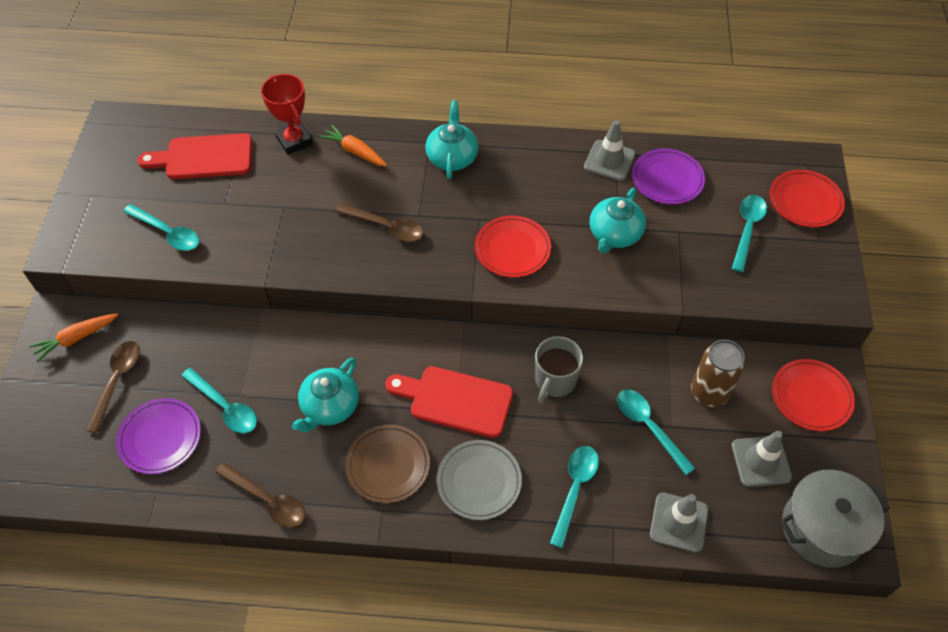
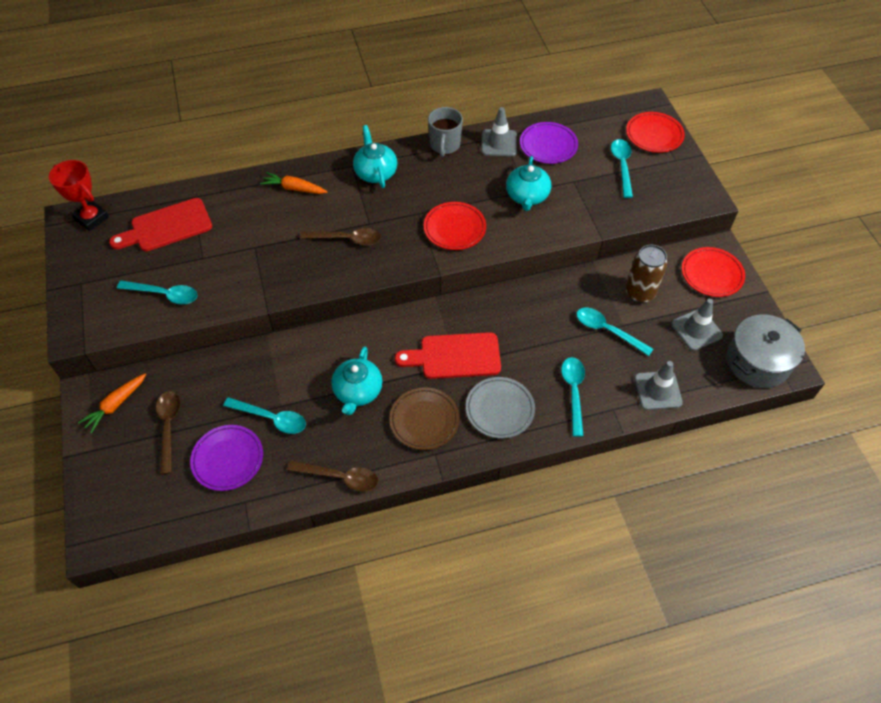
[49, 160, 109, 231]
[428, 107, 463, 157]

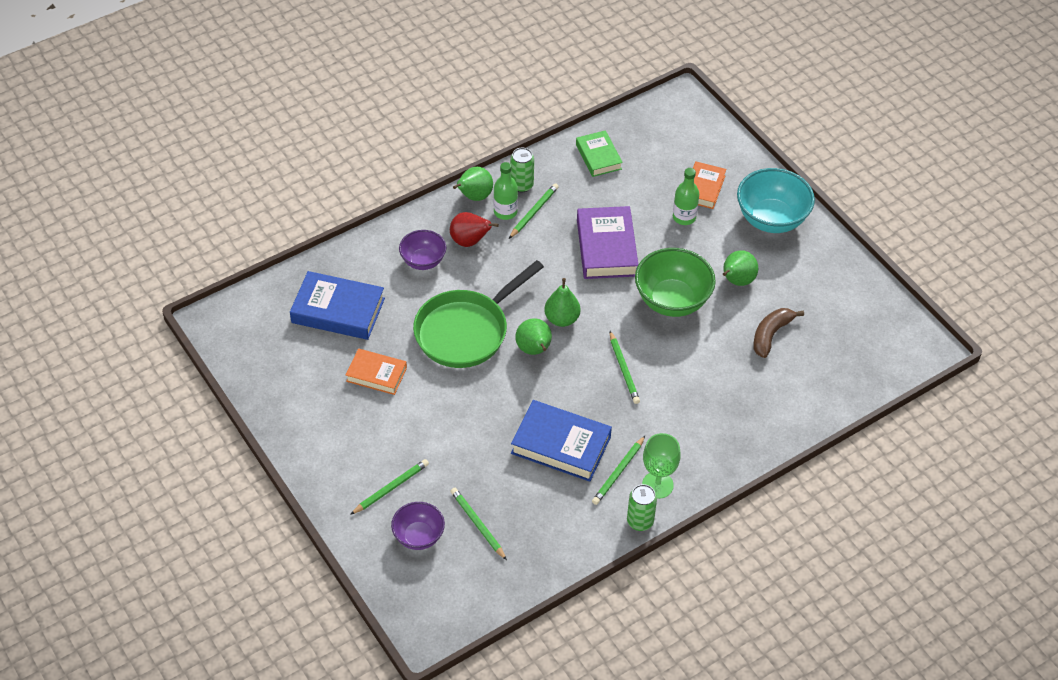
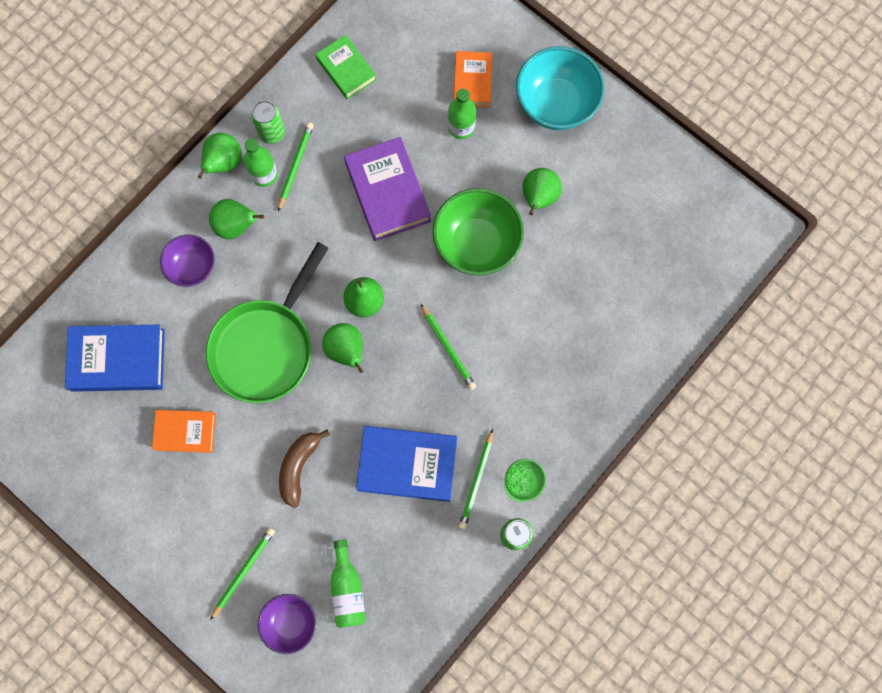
[209, 199, 265, 239]
[279, 429, 330, 508]
[330, 539, 366, 628]

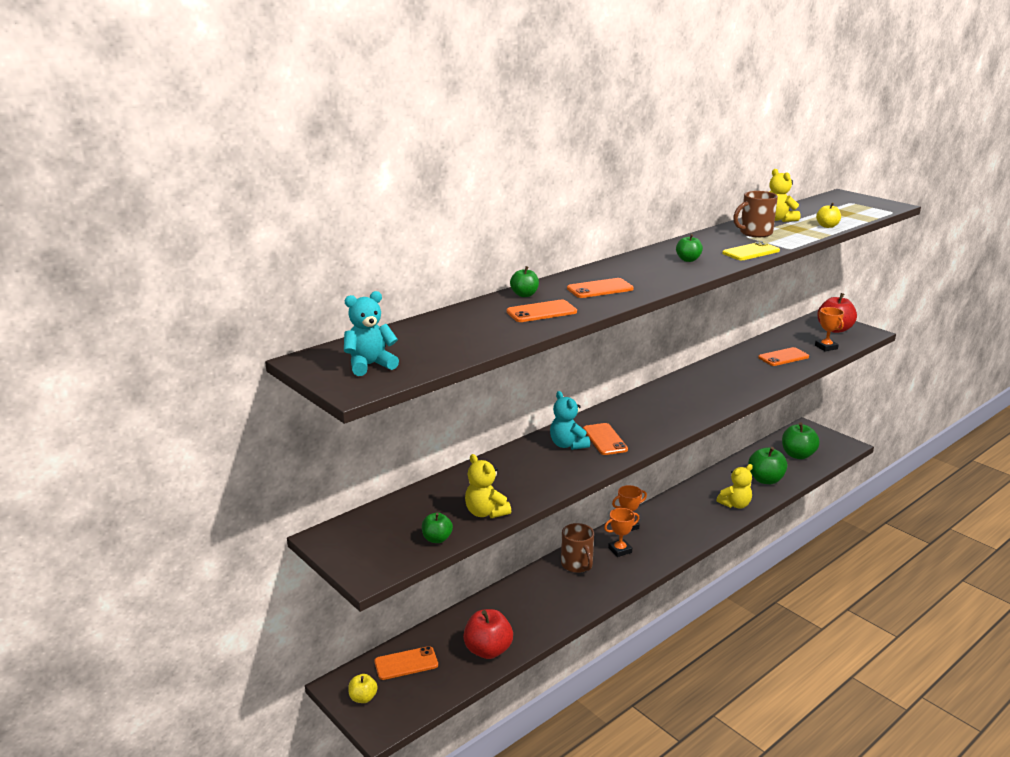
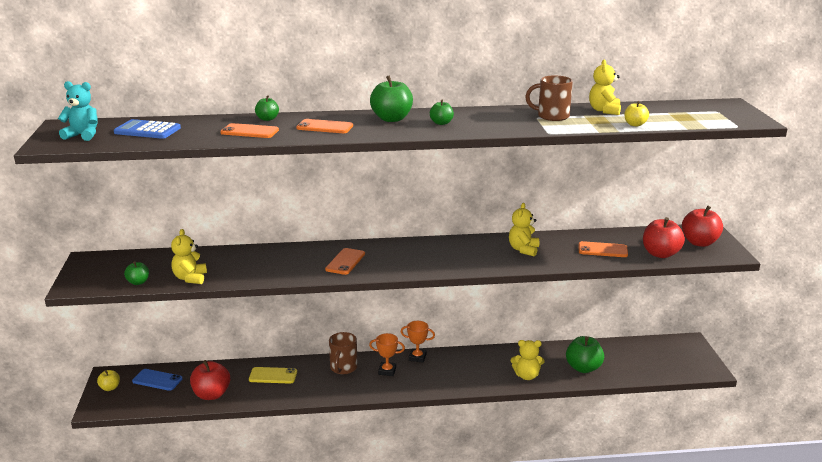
[114, 119, 181, 139]
[132, 369, 183, 391]
[249, 367, 297, 384]
[370, 75, 413, 122]
[509, 203, 539, 257]
[643, 217, 685, 258]
[550, 391, 590, 450] (first image)

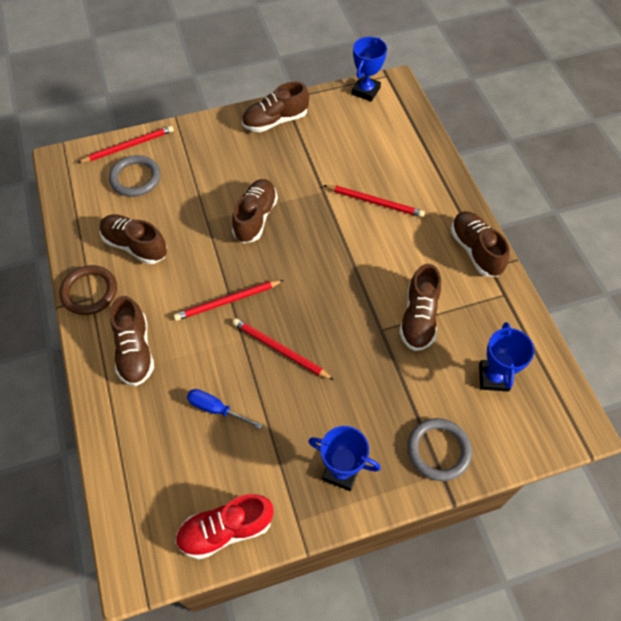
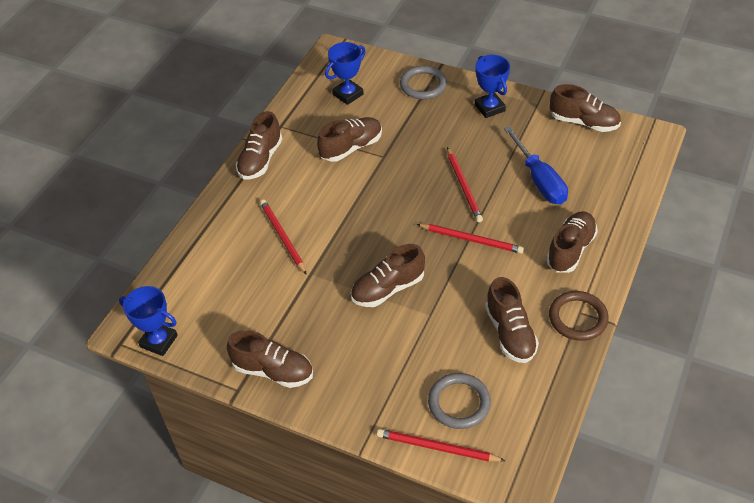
[119, 286, 178, 356]
[504, 126, 568, 204]
[550, 84, 621, 132]

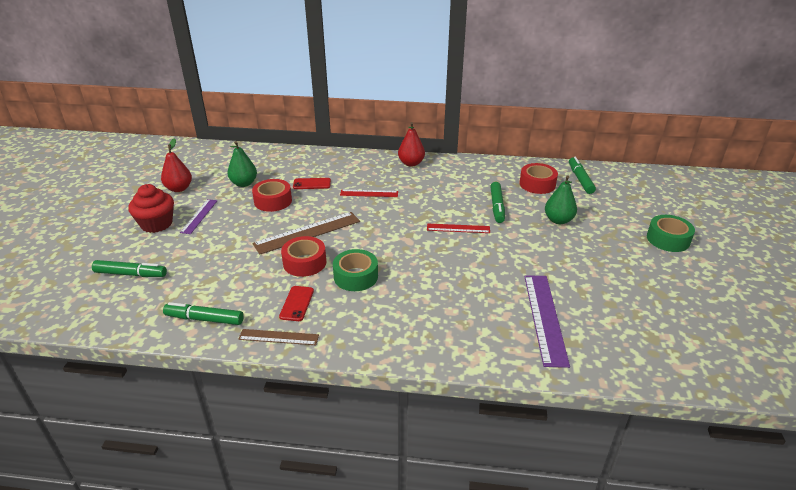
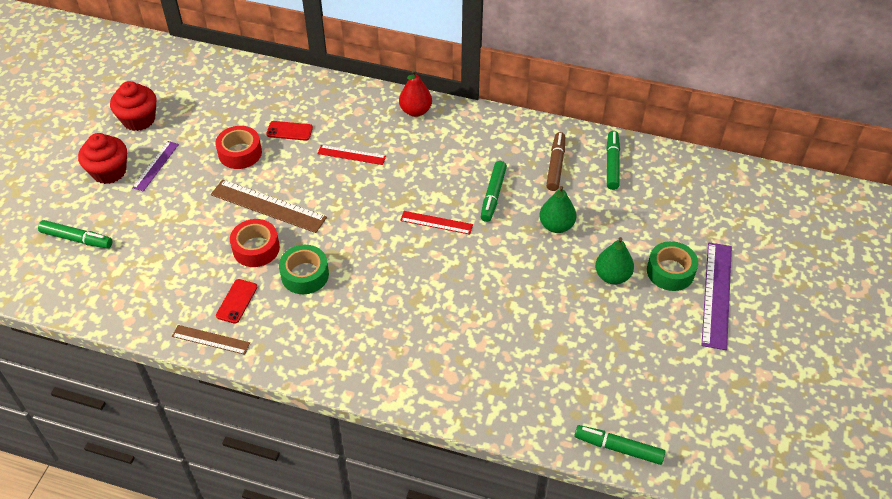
[110, 81, 157, 131]
[211, 180, 327, 233]
[546, 132, 565, 191]
[574, 425, 665, 465]
[595, 237, 634, 284]
[701, 243, 732, 350]

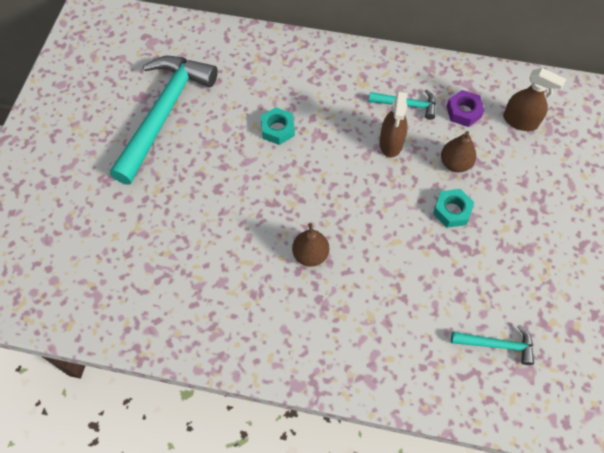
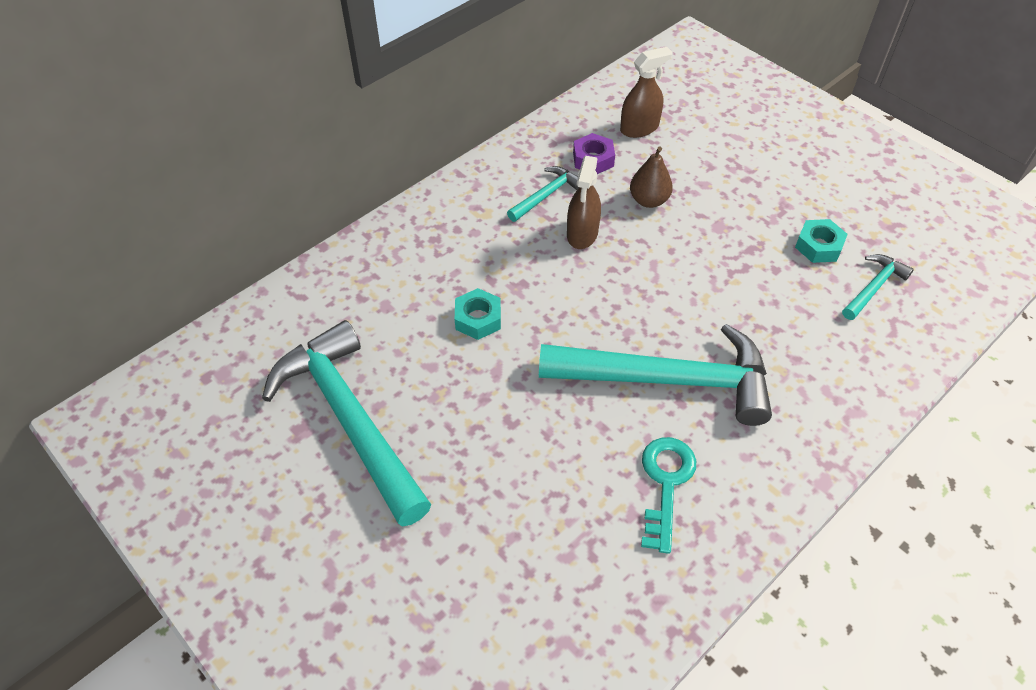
[539, 324, 772, 426]
[567, 156, 601, 249]
[641, 437, 696, 554]
[795, 219, 848, 263]

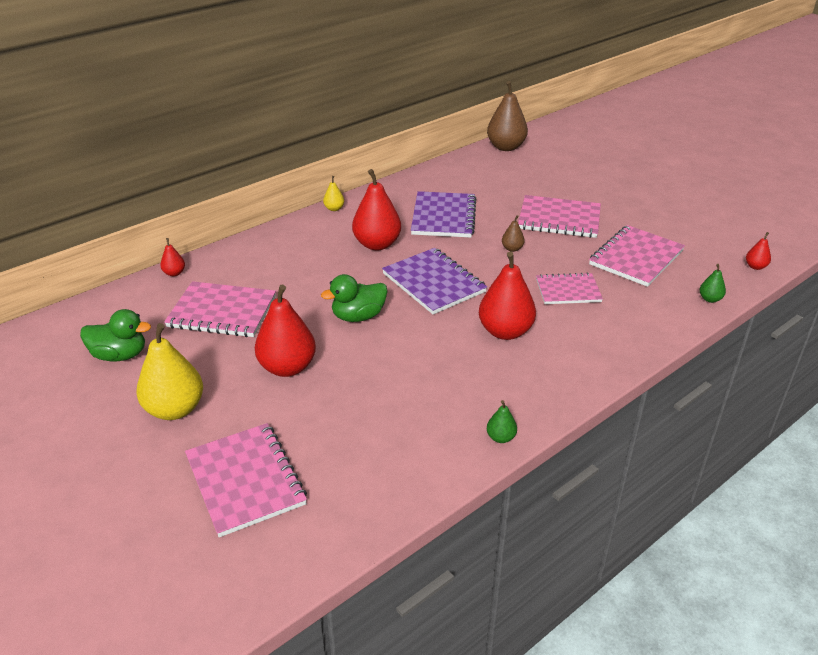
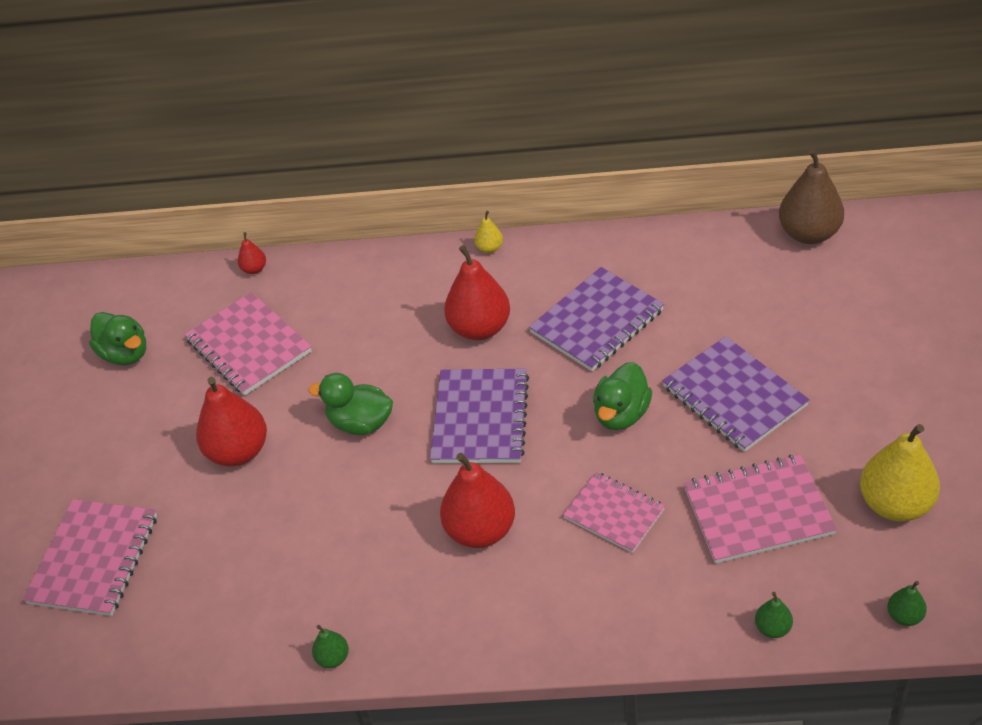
[593, 362, 652, 430]
[662, 336, 810, 452]
[860, 424, 940, 522]
[887, 581, 927, 626]

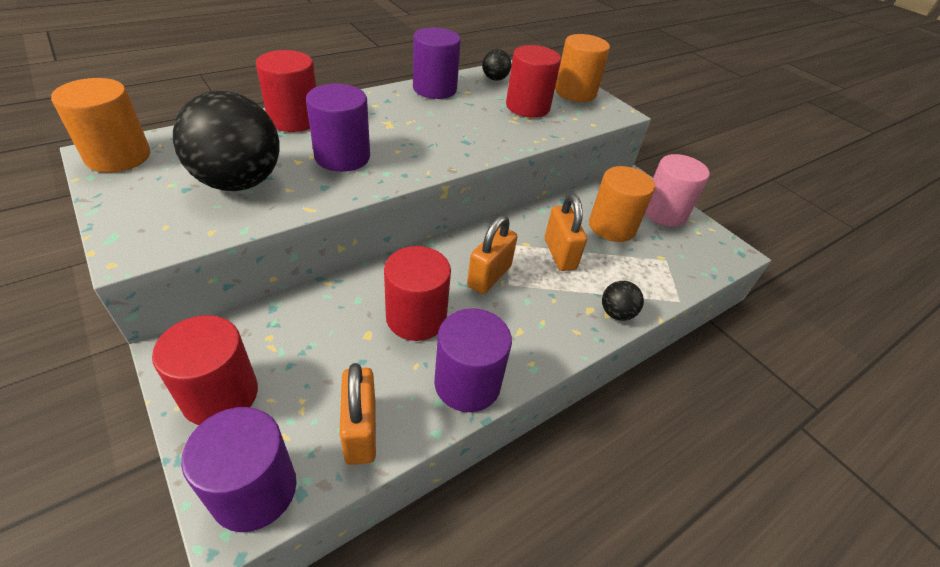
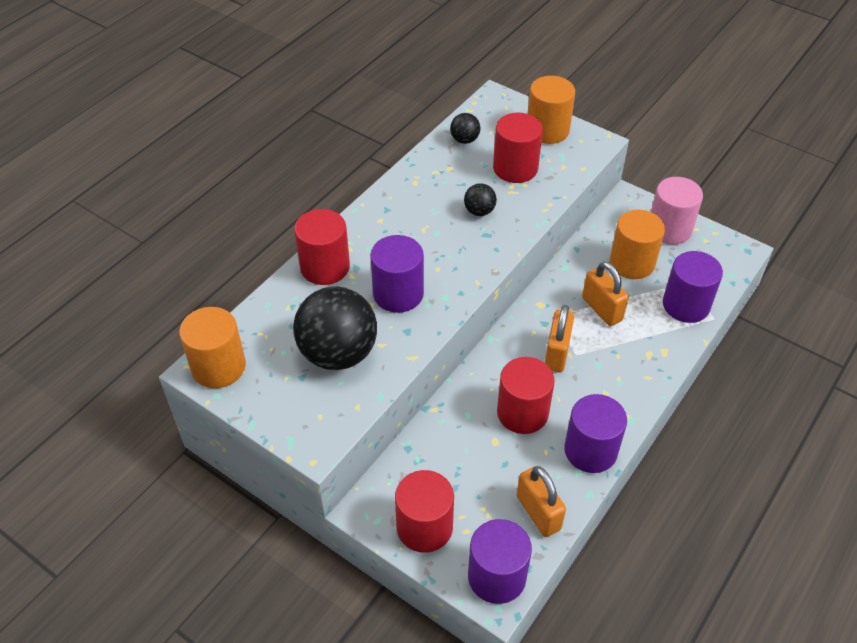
[464, 183, 497, 216]
[663, 251, 723, 323]

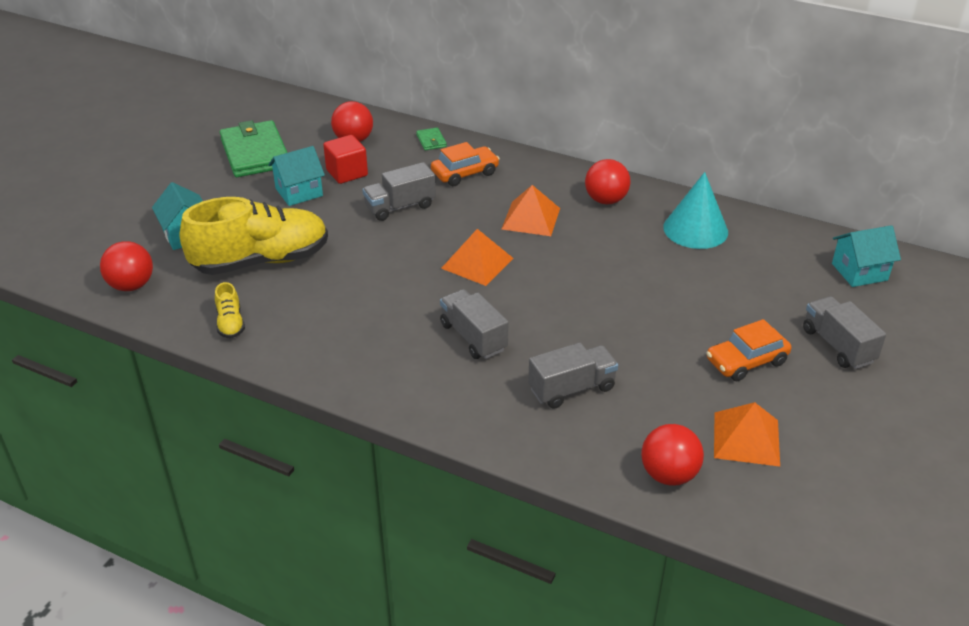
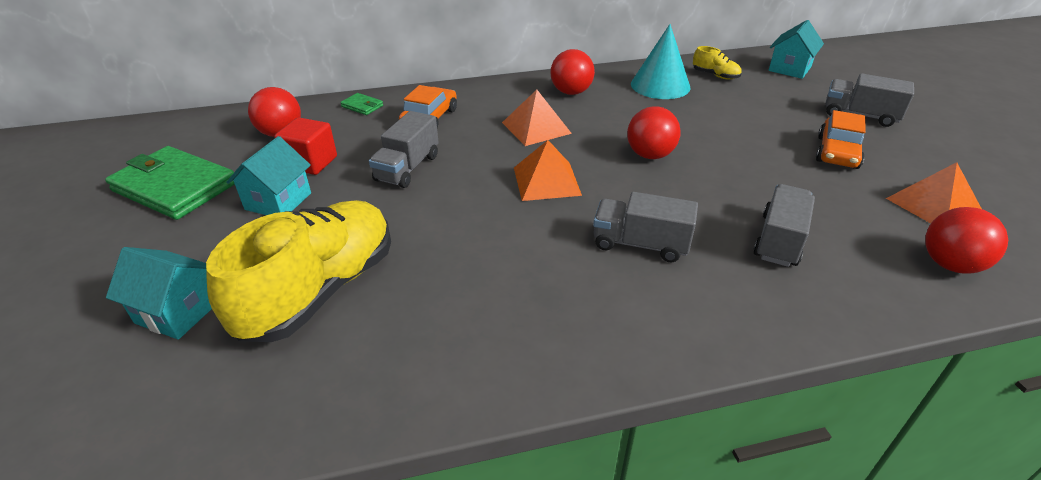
[627, 106, 681, 159]
[693, 46, 741, 80]

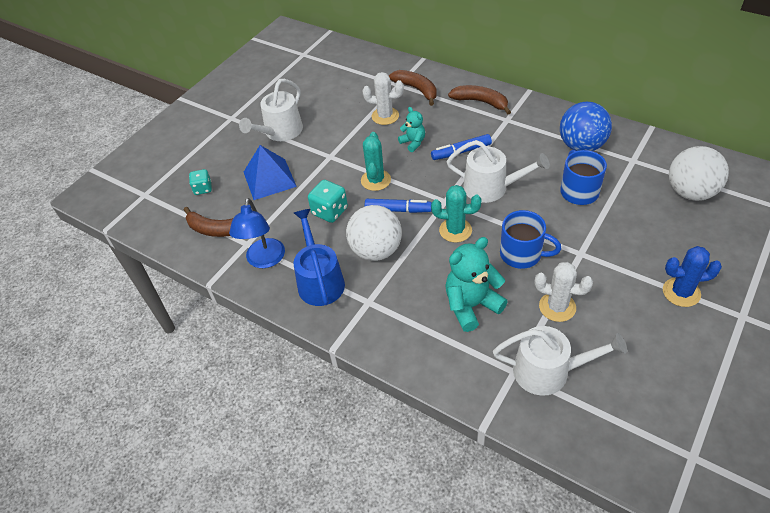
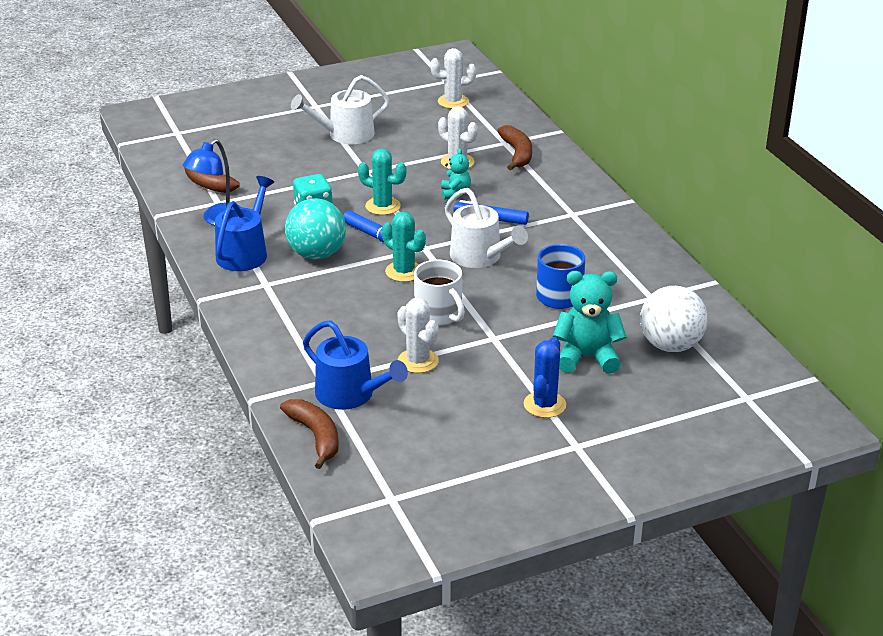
[280, 399, 339, 469]
[285, 198, 346, 260]
[303, 320, 408, 410]
[358, 149, 407, 215]
[414, 260, 465, 325]
[430, 48, 476, 109]
[524, 337, 566, 418]
[553, 271, 626, 374]
[189, 169, 212, 195] (first image)
[244, 145, 297, 200] (first image)
[560, 102, 612, 151] (first image)

